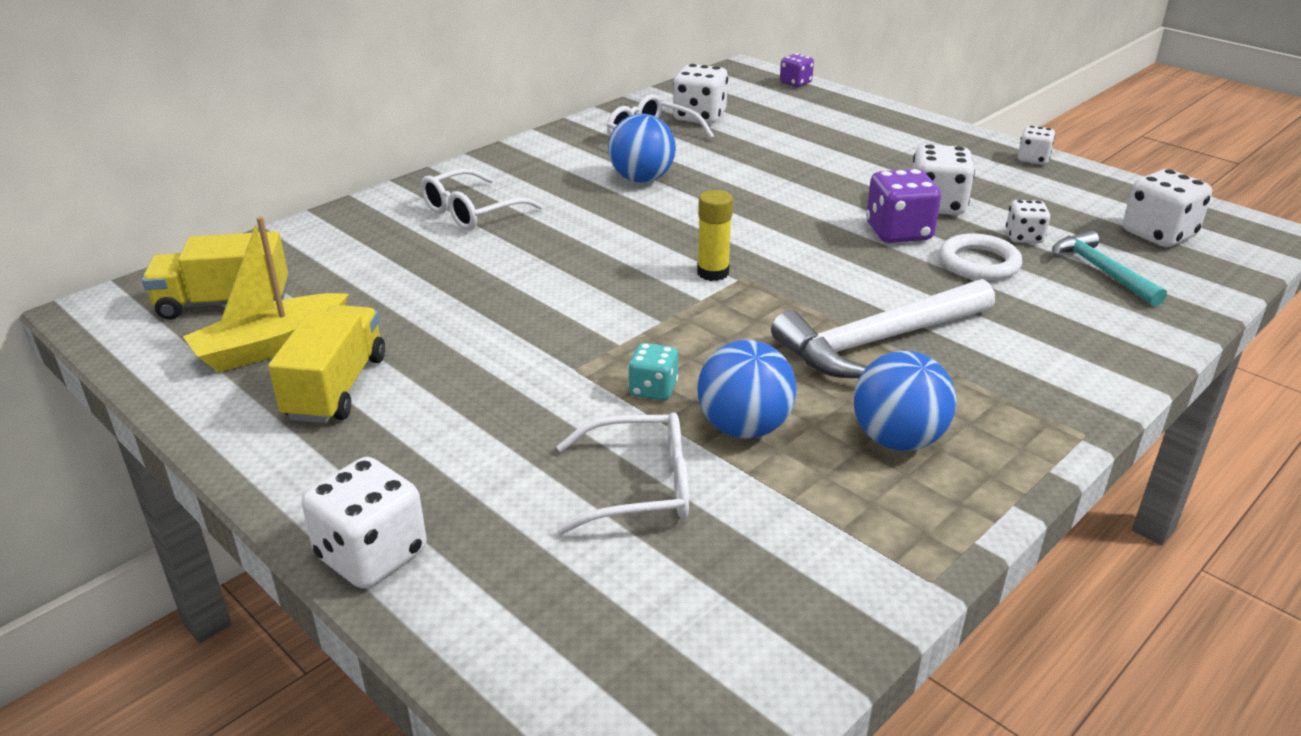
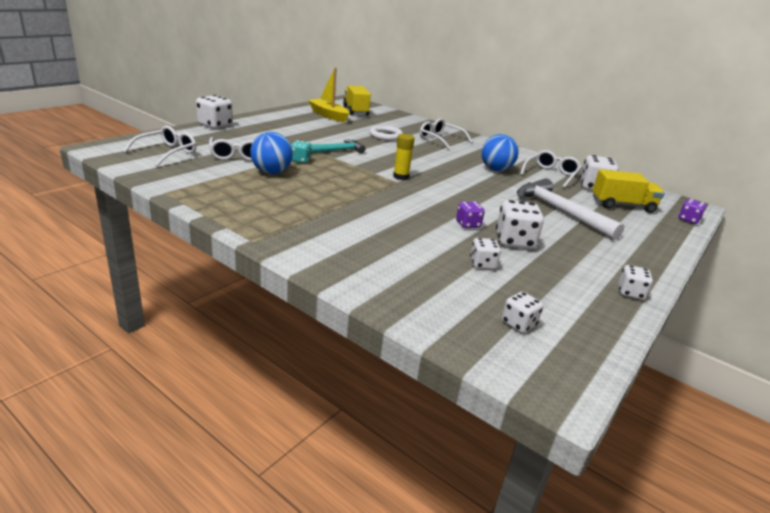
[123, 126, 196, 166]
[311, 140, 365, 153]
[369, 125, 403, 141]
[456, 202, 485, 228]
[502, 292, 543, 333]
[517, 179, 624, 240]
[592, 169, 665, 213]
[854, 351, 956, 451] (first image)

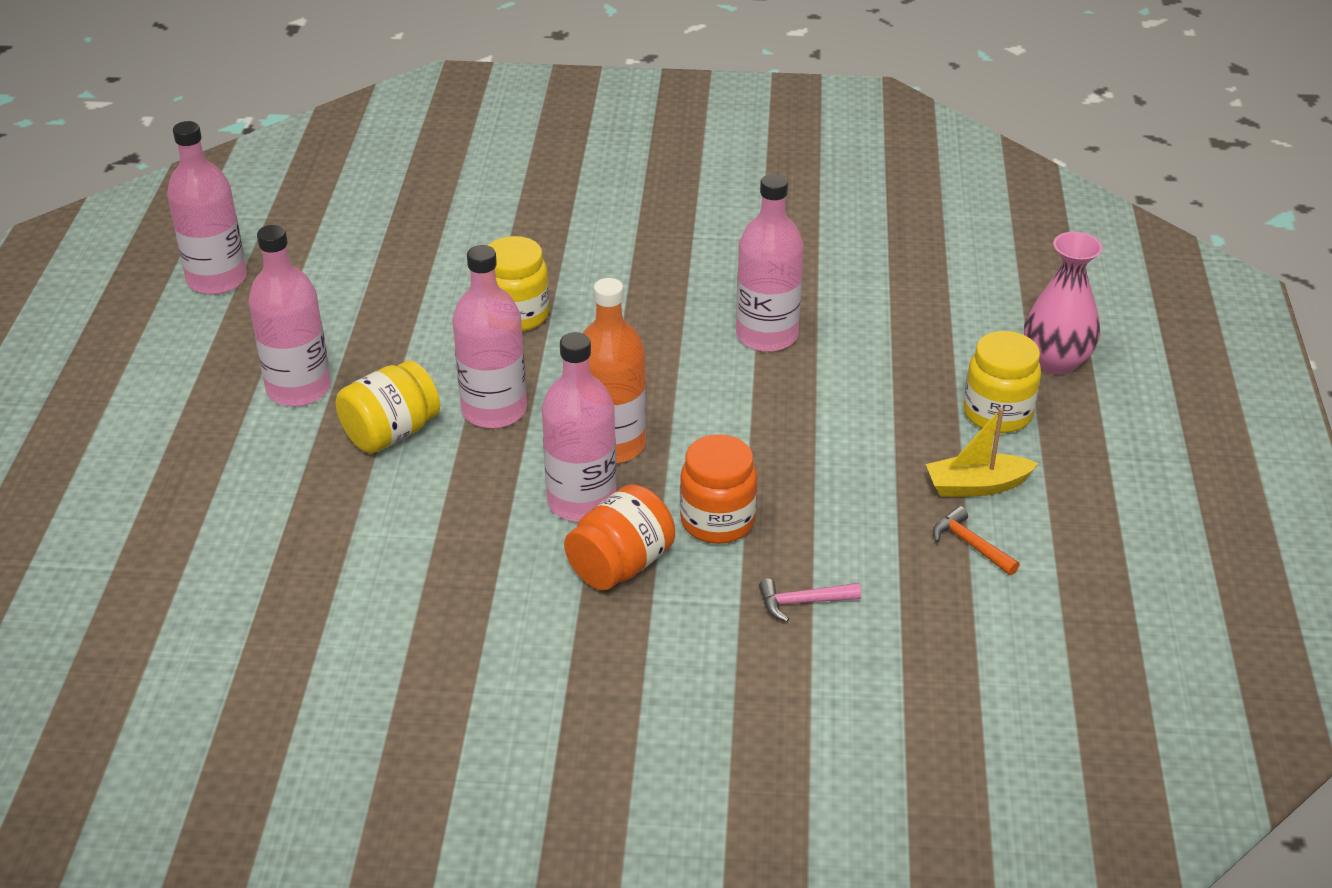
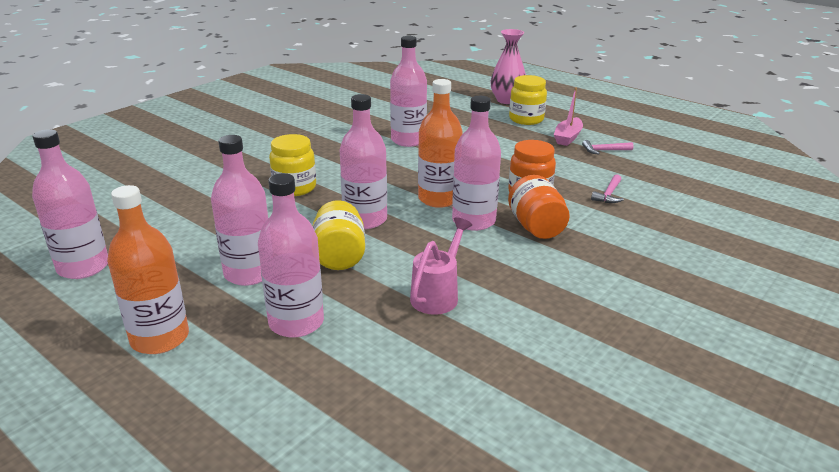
[107, 185, 189, 354]
[258, 173, 324, 338]
[410, 217, 472, 315]
[554, 87, 583, 146]
[582, 140, 634, 155]

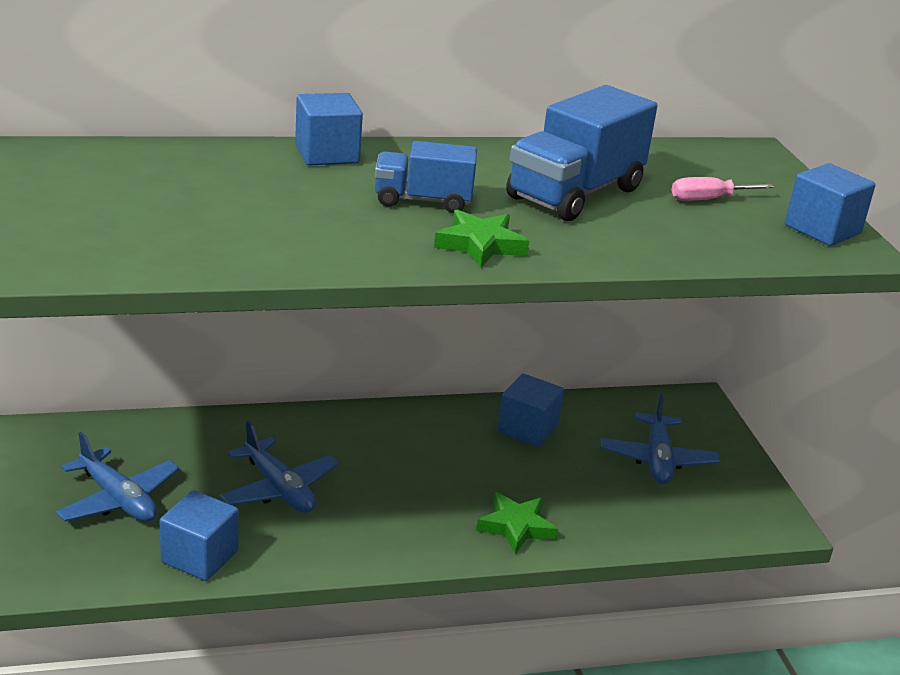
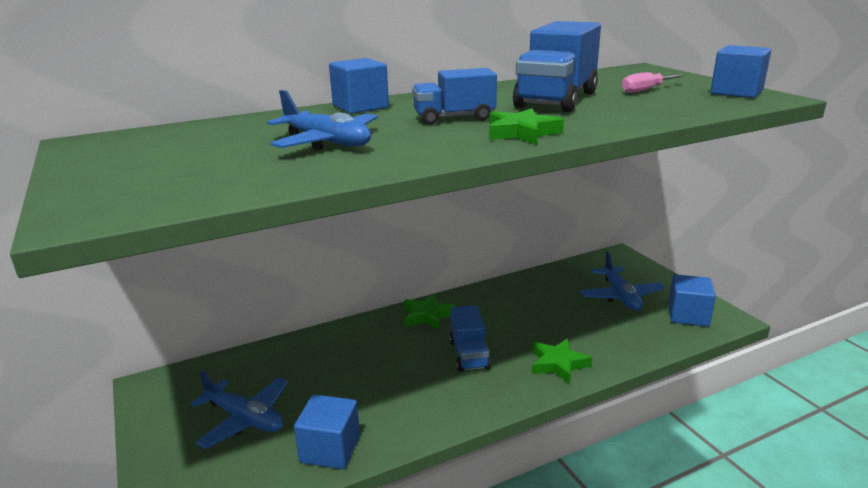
[267, 90, 378, 151]
[404, 293, 456, 330]
[449, 305, 491, 372]
[668, 274, 716, 327]

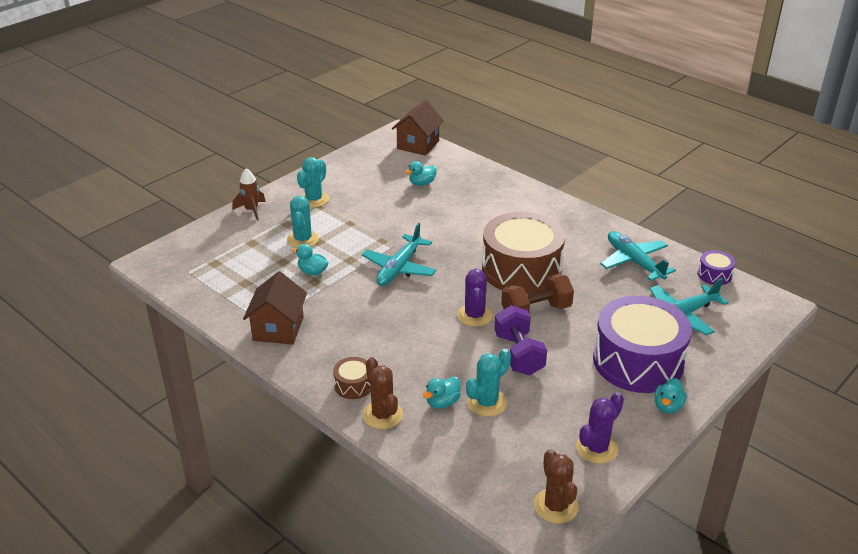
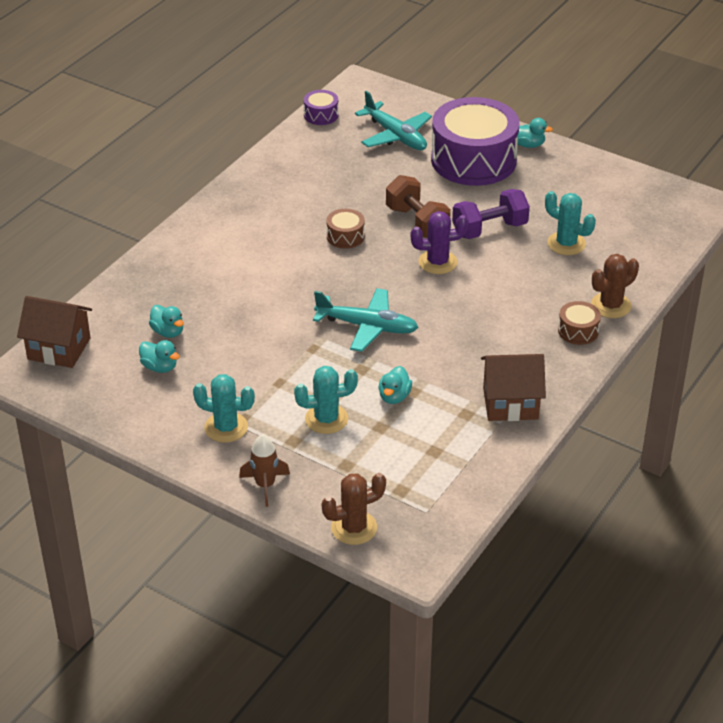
[139, 340, 180, 373]
[322, 473, 386, 545]
[326, 209, 365, 249]
[576, 392, 624, 464] (first image)
[600, 231, 676, 281] (first image)

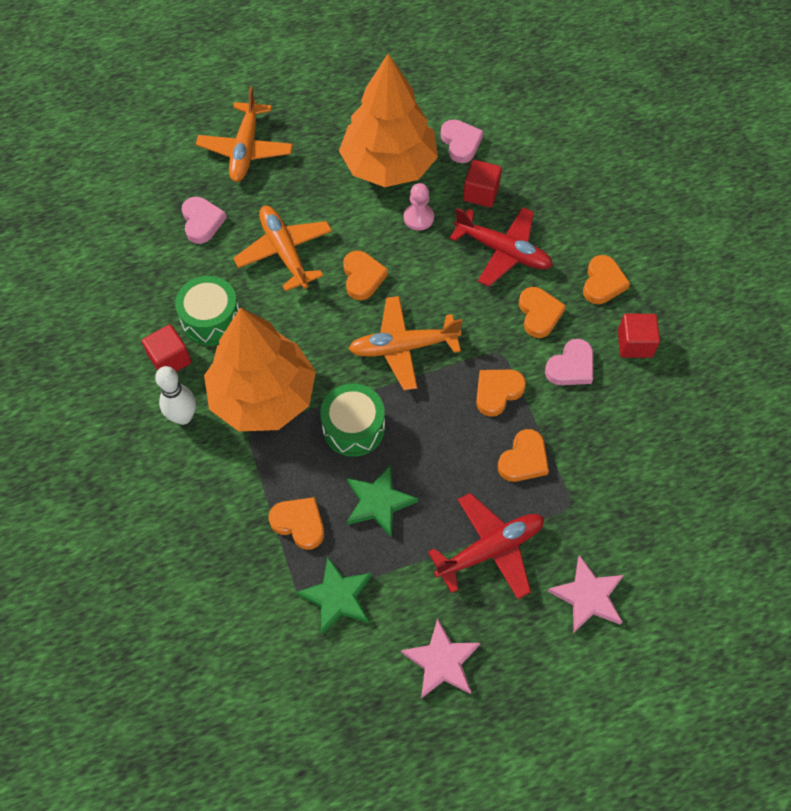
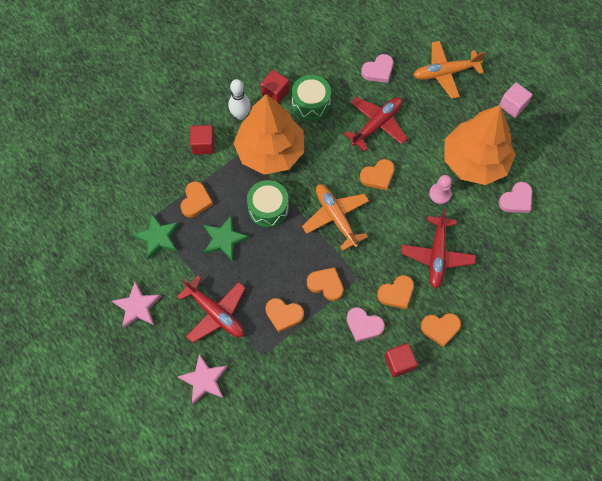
[190, 125, 214, 155]
[344, 97, 408, 151]
[499, 83, 533, 118]

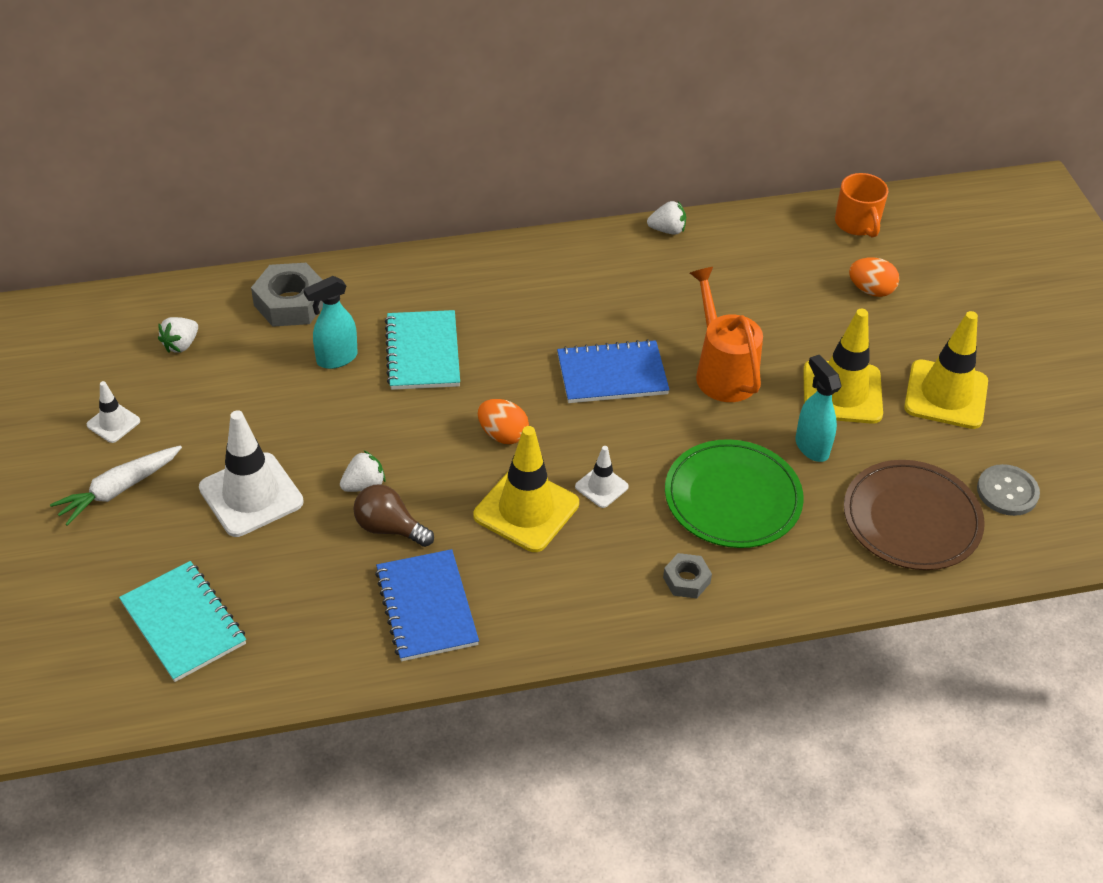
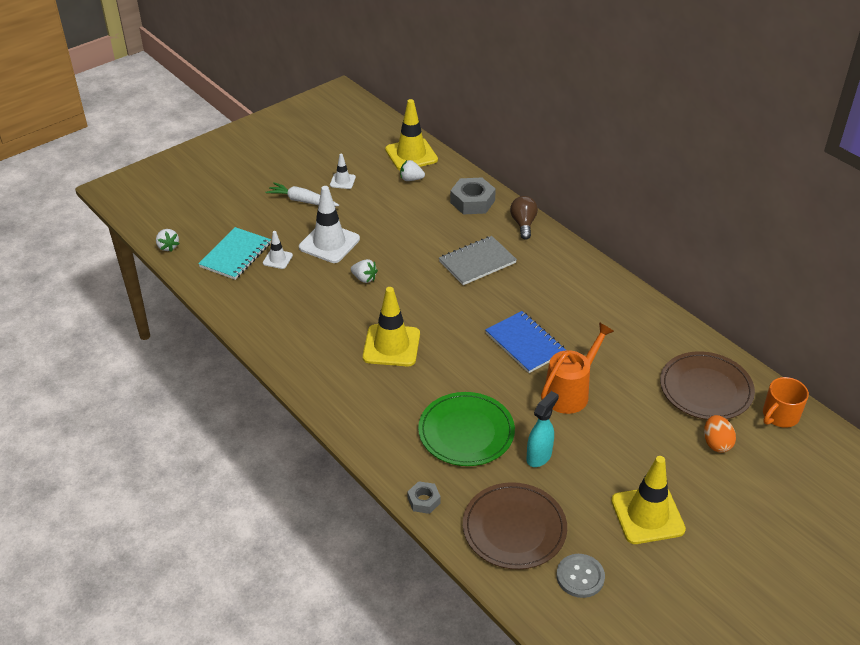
[156, 229, 179, 252]
[263, 231, 293, 269]
[385, 99, 438, 170]
[408, 481, 441, 514]
[439, 236, 517, 285]
[510, 196, 538, 240]
[660, 351, 755, 420]
[303, 276, 358, 369] (first image)
[375, 549, 479, 661] (first image)
[478, 399, 529, 444] (first image)

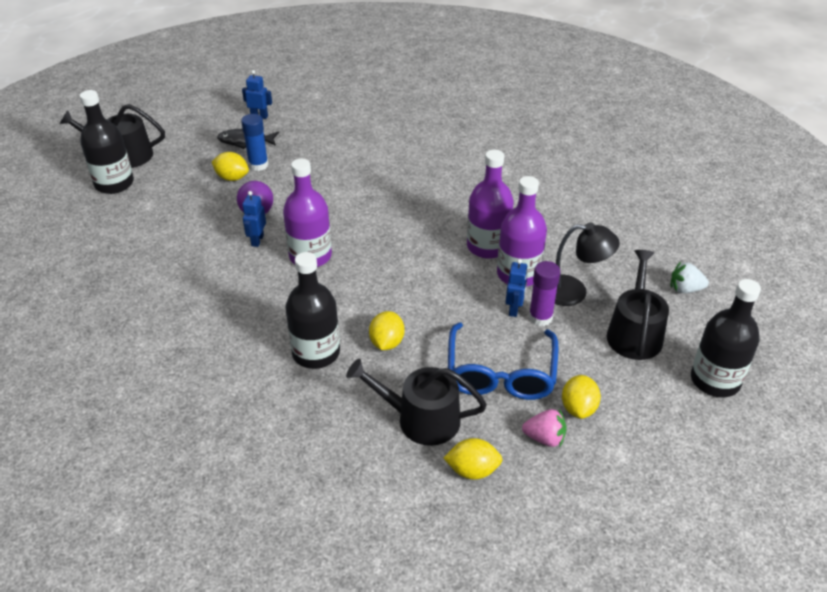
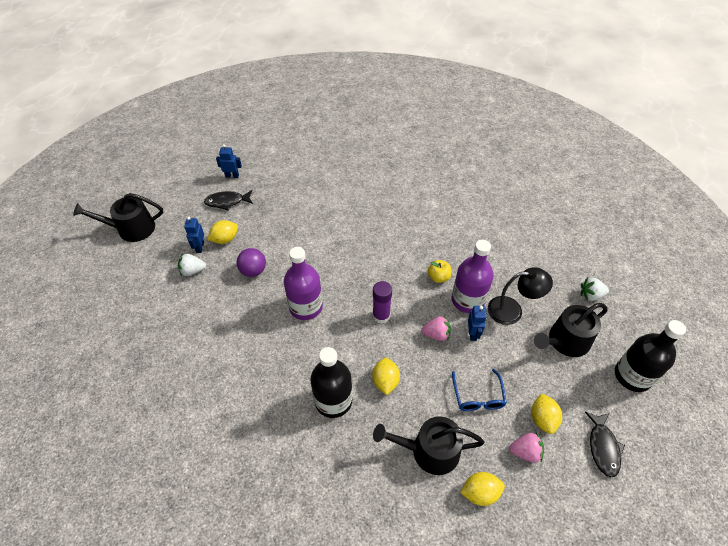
[178, 253, 206, 276]
[184, 217, 204, 253]
[207, 220, 238, 244]
[373, 281, 392, 324]
[421, 315, 451, 341]
[428, 260, 451, 283]
[452, 369, 507, 411]
[534, 303, 608, 357]
[585, 412, 625, 477]
[80, 90, 134, 194] (first image)
[241, 114, 269, 171] (first image)

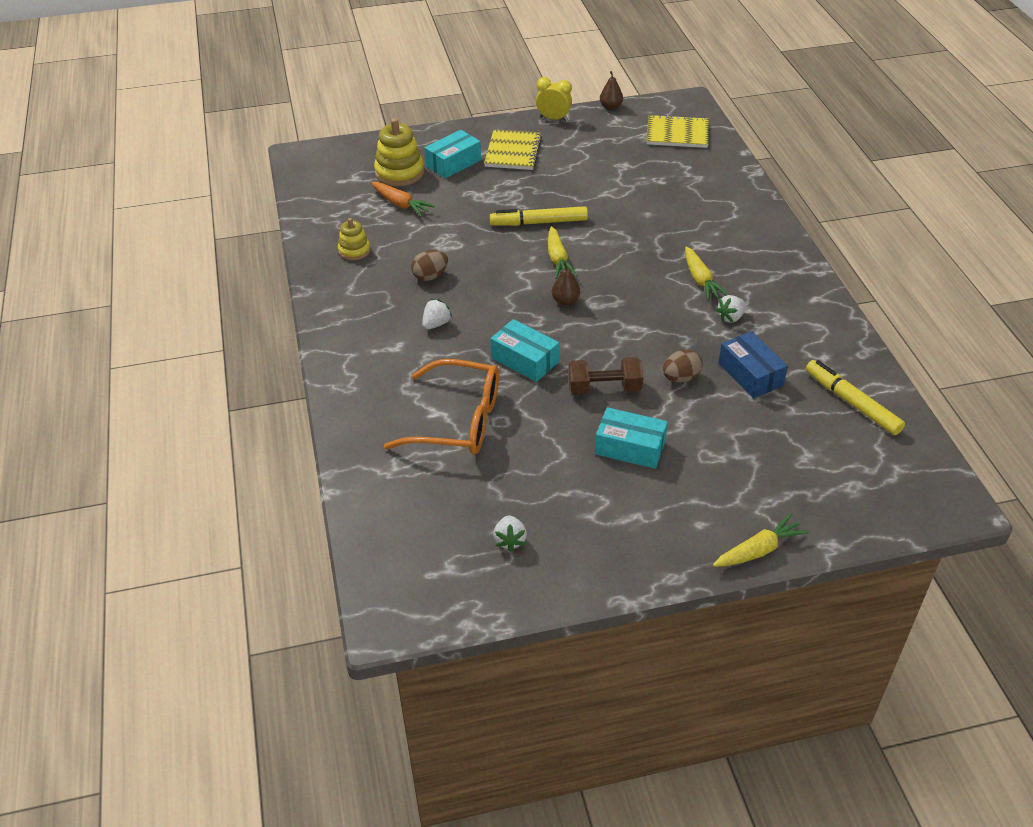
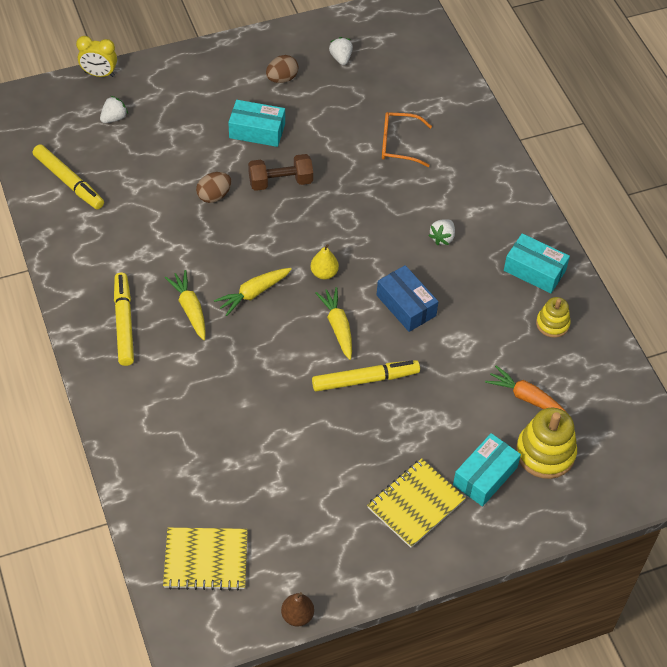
[76, 36, 117, 77]
[100, 96, 128, 123]
[114, 273, 134, 366]
[214, 268, 292, 316]
[266, 55, 299, 83]
[310, 244, 339, 279]
[367, 458, 466, 548]
[377, 265, 439, 332]
[382, 112, 432, 167]
[504, 233, 570, 293]

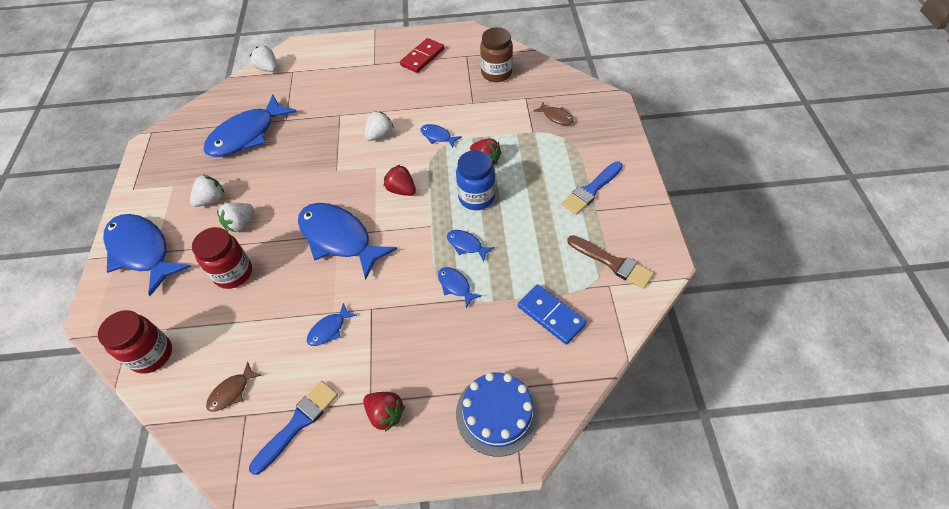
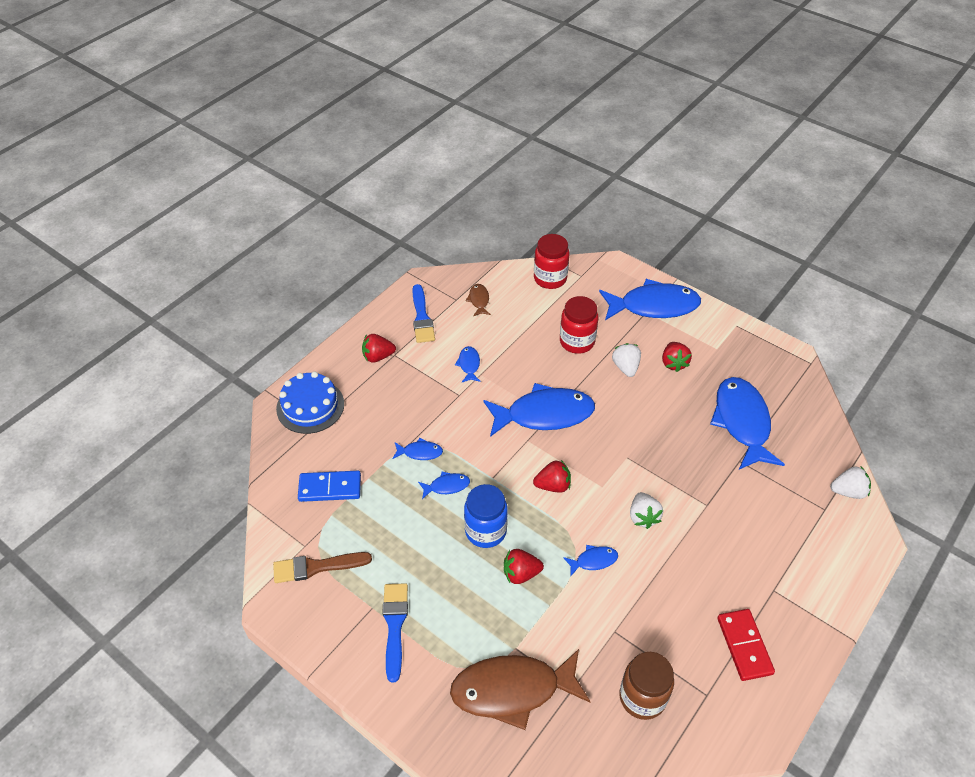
[450, 649, 591, 730]
[662, 342, 692, 372]

